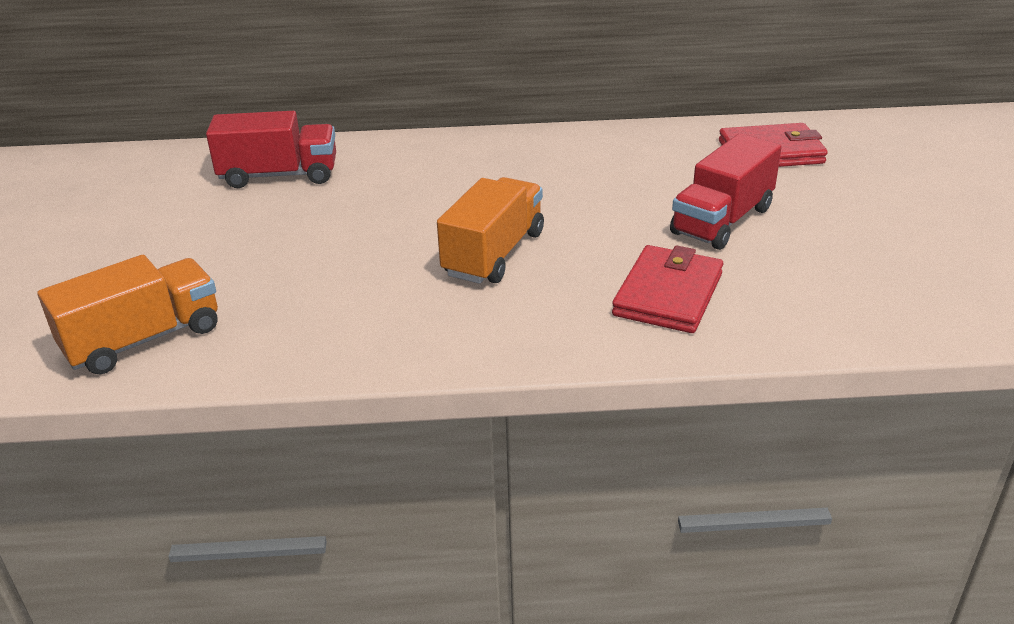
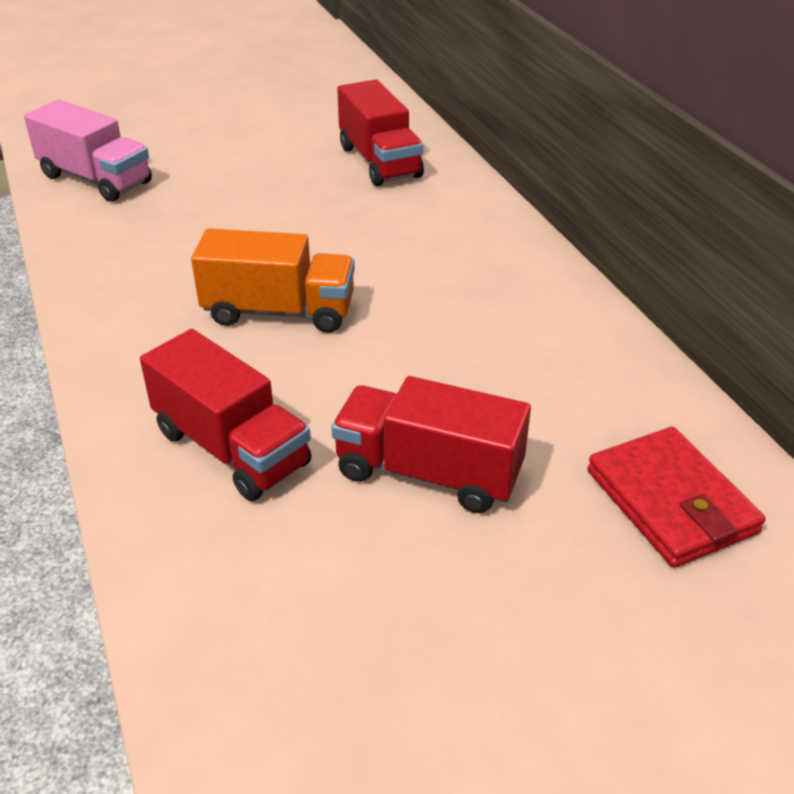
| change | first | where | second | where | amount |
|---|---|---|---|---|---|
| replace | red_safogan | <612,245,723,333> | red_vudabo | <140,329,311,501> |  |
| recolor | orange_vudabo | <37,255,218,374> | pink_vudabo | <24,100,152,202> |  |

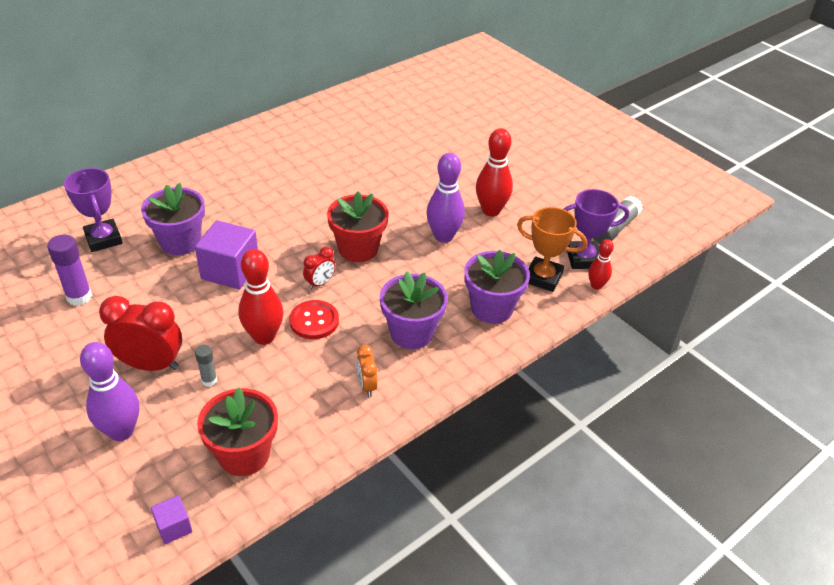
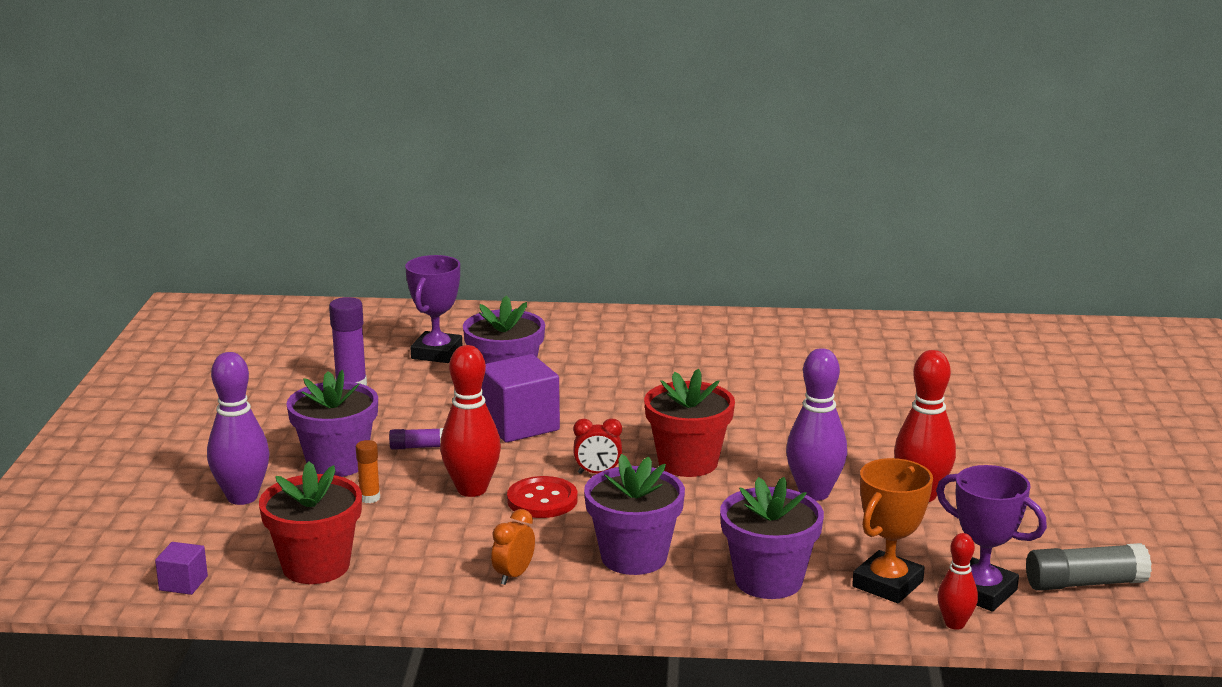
| change | first | where | second | where | amount |
|---|---|---|---|---|---|
| rotate | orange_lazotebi | <517,207,587,292> |  | <852,458,933,603> | 60 degrees clockwise |
| replace | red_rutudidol | <99,296,182,371> | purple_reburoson | <286,370,378,477> |  |
| recolor | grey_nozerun | <195,345,217,387> | orange_nozerun | <356,440,380,503> |  |
| insert |  |  | purple_nozerun | <389,428,443,450> |  |

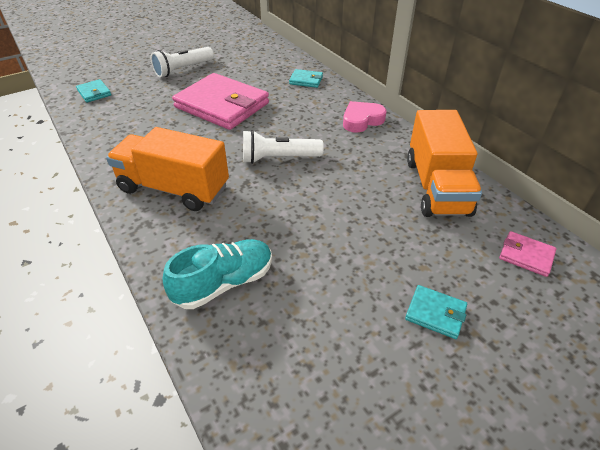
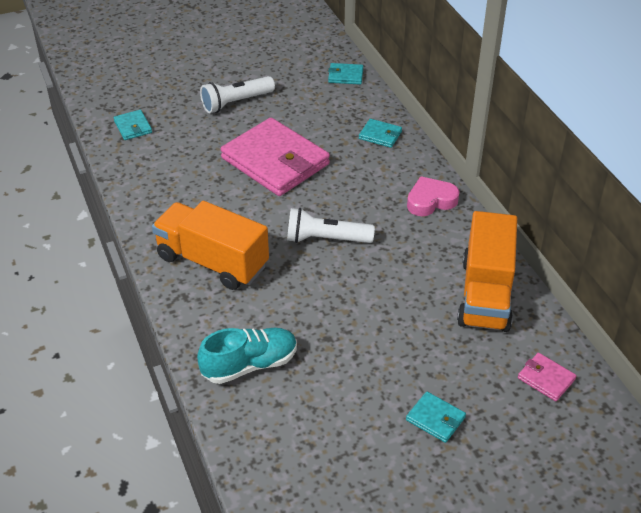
| change | first | where | second | where | amount |
|---|---|---|---|---|---|
| insert |  |  | turquoise_safogan | <328,63,363,85> |  |

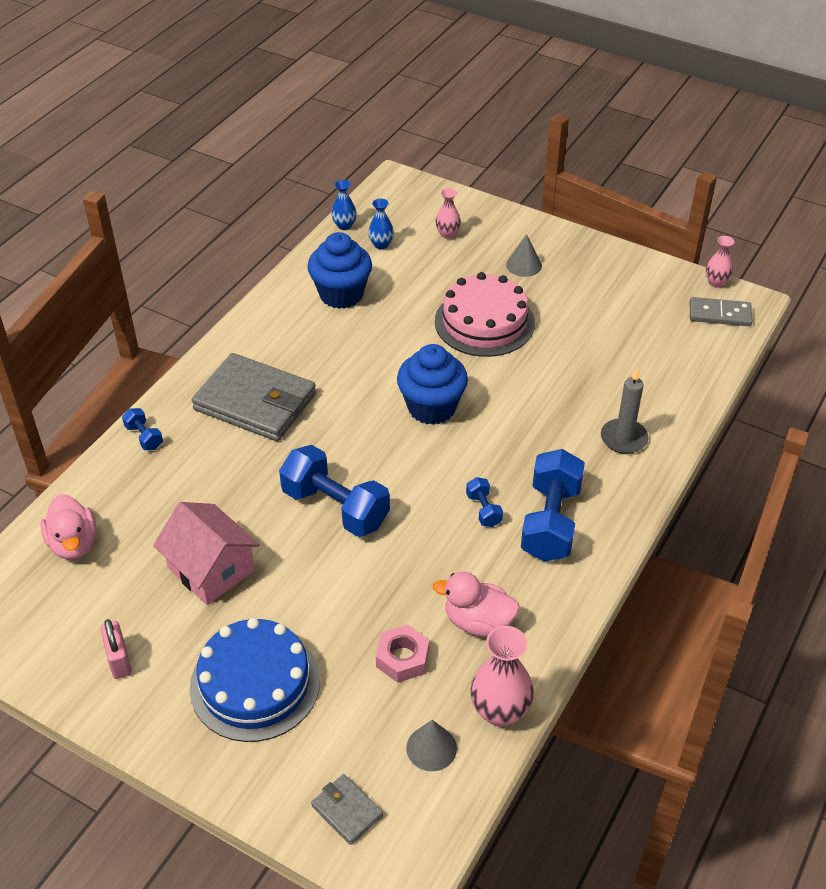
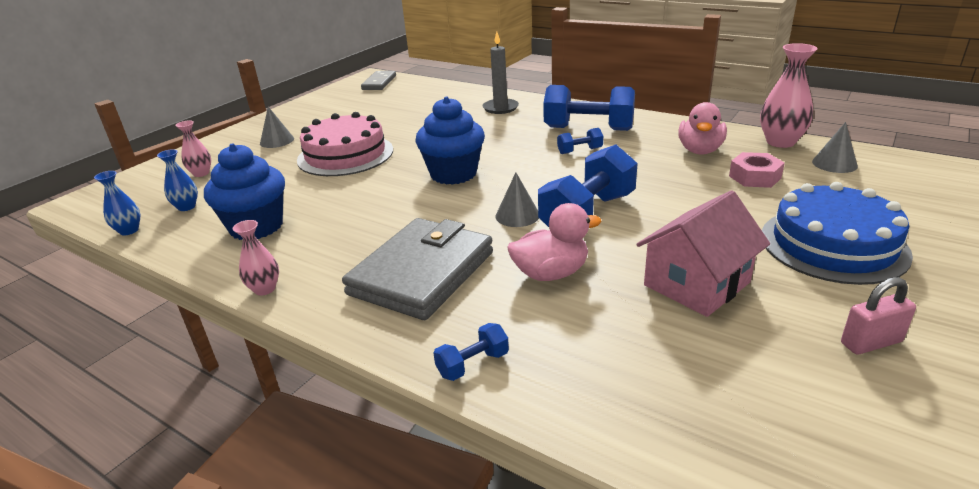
| change | first | where | second | where | amount |
|---|---|---|---|---|---|
| move | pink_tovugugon | <705,236,734,287> |  | <232,220,279,295> |  |
| move | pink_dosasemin | <40,494,97,560> |  | <507,203,602,281> |  |
| delete | grey_safogan | <311,774,383,845> |  |  |  |
| insert |  |  | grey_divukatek | <496,172,539,227> |  |

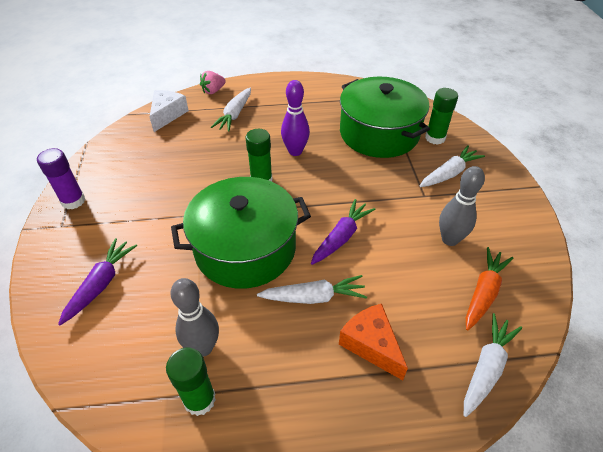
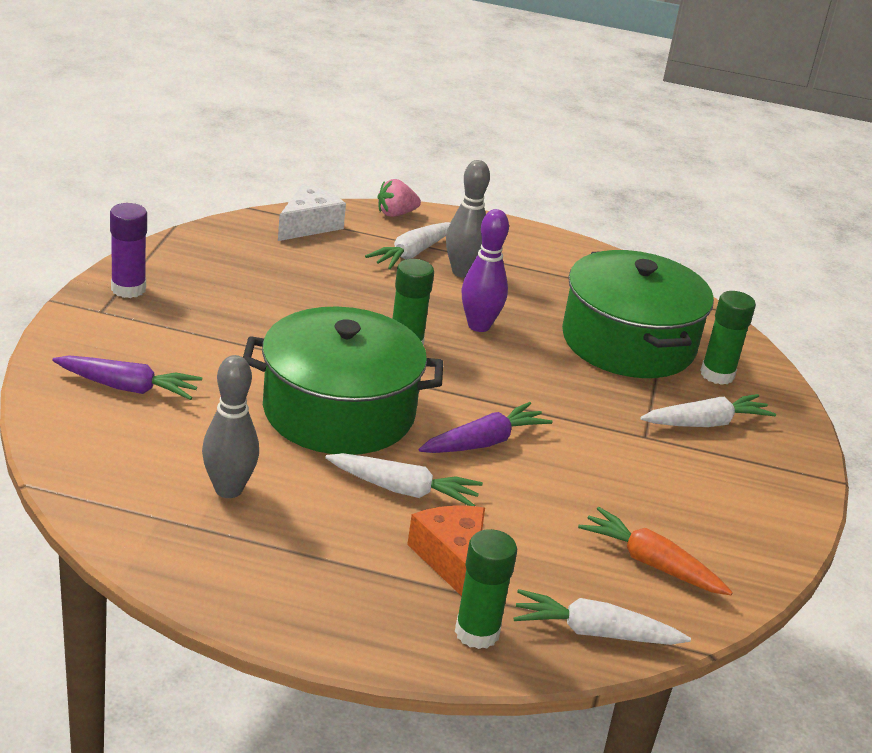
| change | first | where | second | where | amount |
|---|---|---|---|---|---|
| move | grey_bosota | <439,166,485,246> |  | <446,160,490,278> |  |
| rotate | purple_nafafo | <58,238,137,325> |  | <52,355,202,400> | 60 degrees clockwise |
| rotate | orange_nafafo | <466,247,513,331> |  | <578,507,733,595> | 105 degrees counterclockwise |
| rotate | white_nafafo | <464,313,522,417> |  | <514,589,691,645> | 135 degrees counterclockwise |
| move | green_nozerun | <166,348,216,416> |  | <455,529,517,649> |  |

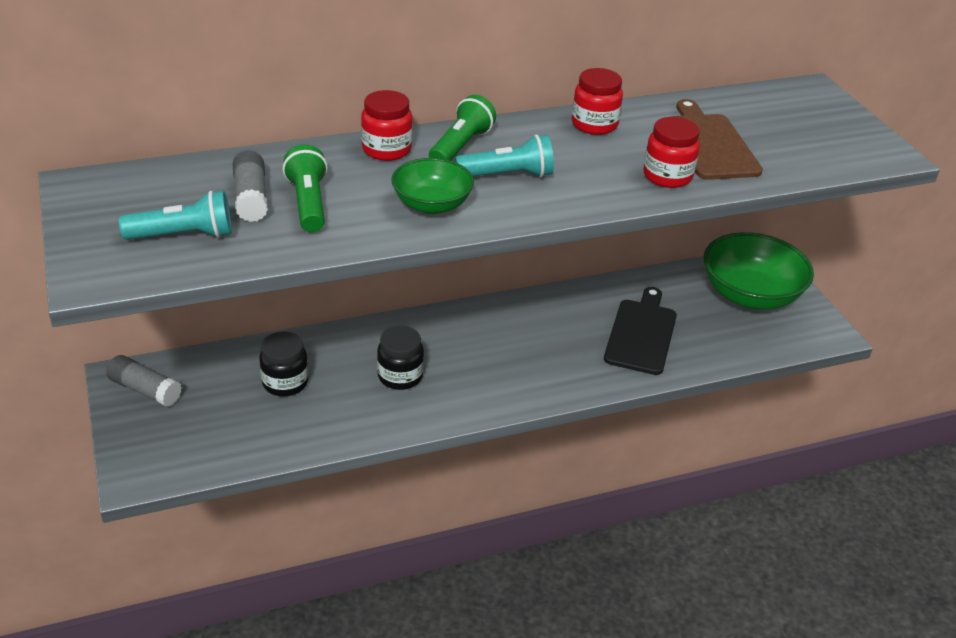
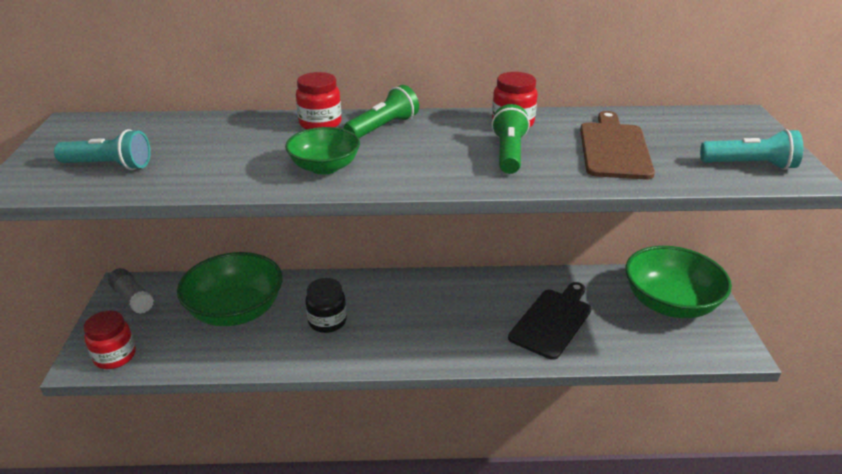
| change | first | where | second | where | amount |
|---|---|---|---|---|---|
| move | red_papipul | <644,117,700,188> |  | <83,311,136,369> |  |
| move | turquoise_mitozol | <455,134,554,177> |  | <700,129,803,170> |  |
| move | green_mitozol | <283,145,328,232> |  | <492,104,530,174> |  |
| delete | grey_nozerun | <233,151,268,222> |  |  |  |
| replace | black_papipul | <259,331,308,396> | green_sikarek | <177,252,283,326> |  |

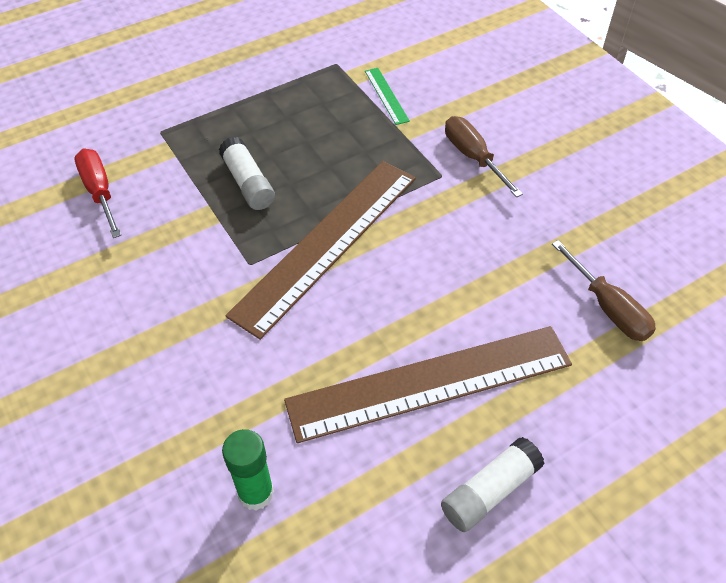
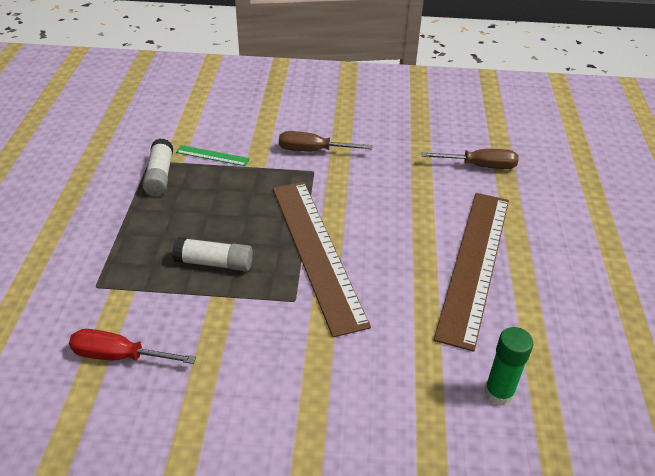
| change | first | where | second | where | amount |
|---|---|---|---|---|---|
| move | white_nozerun | <441,437,545,532> |  | <142,138,173,196> |  |

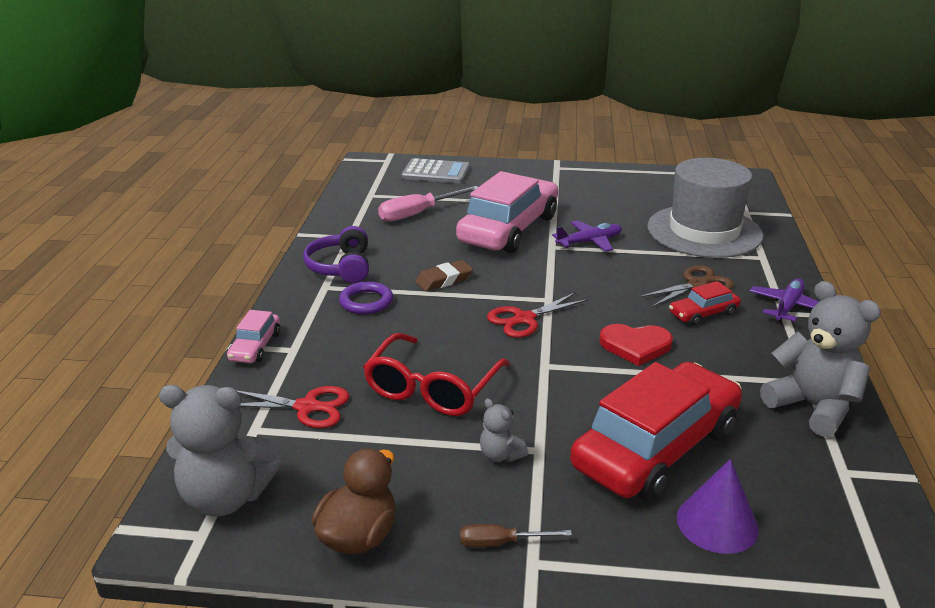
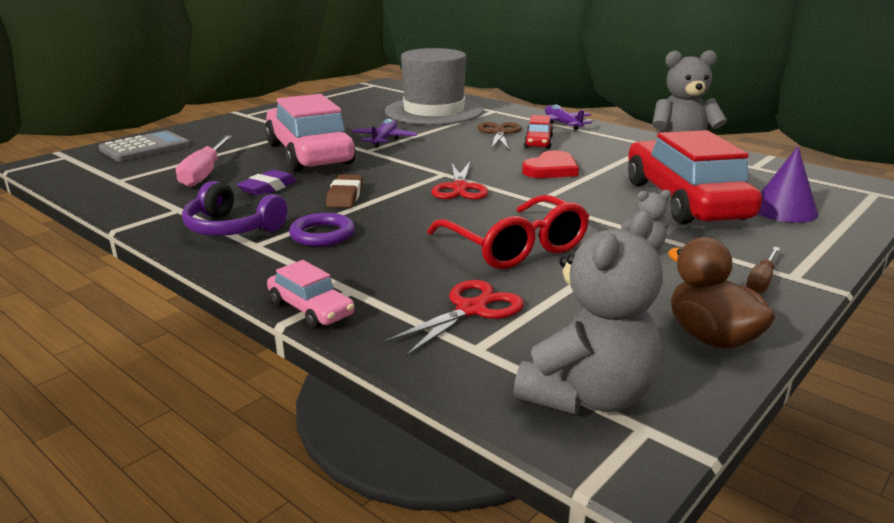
| change | first | where | second | where | amount |
|---|---|---|---|---|---|
| insert |  |  | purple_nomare | <237,170,297,195> |  |

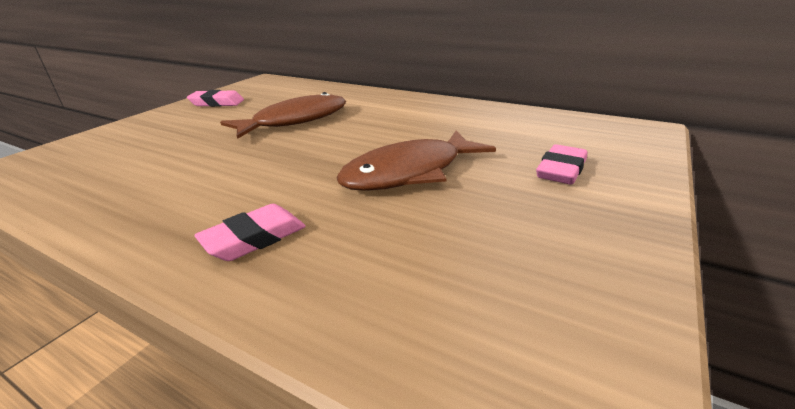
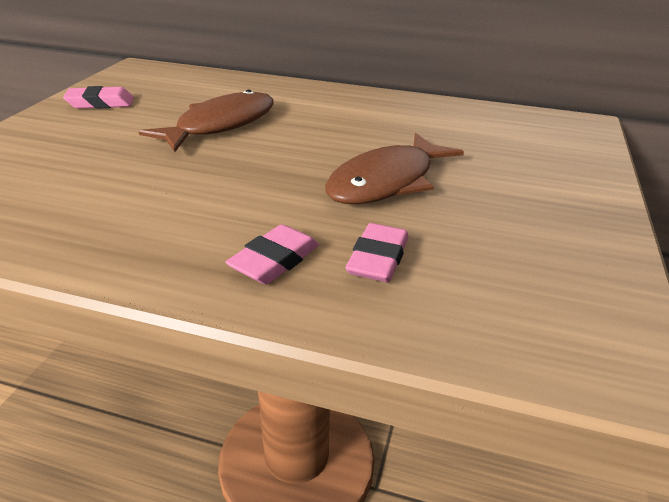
| change | first | where | second | where | amount |
|---|---|---|---|---|---|
| move | pink_nomare | <536,144,587,185> |  | <346,223,408,282> |  |

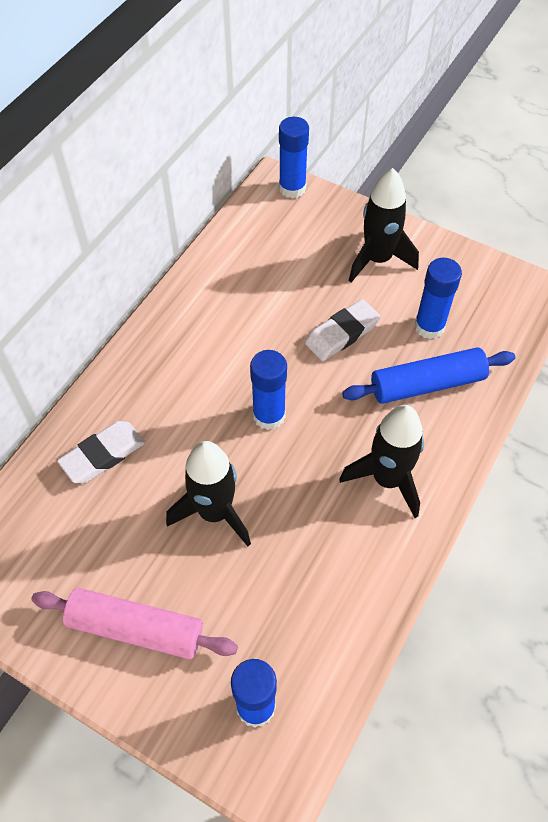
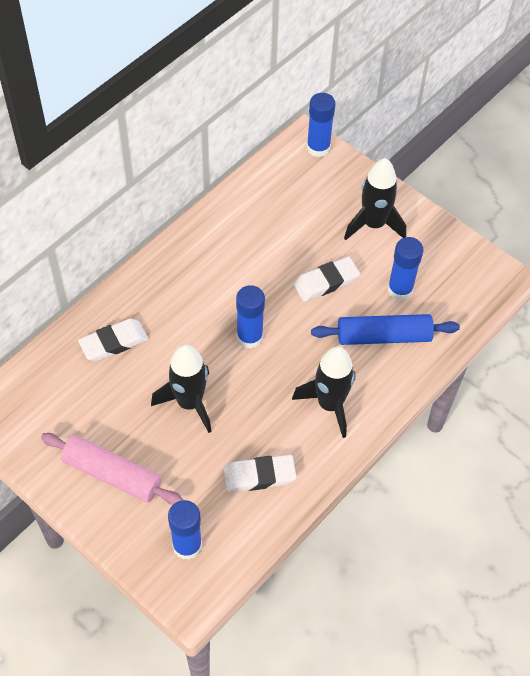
| change | first | where | second | where | amount |
|---|---|---|---|---|---|
| insert |  |  | white_nomare | <224,455,296,492> |  |

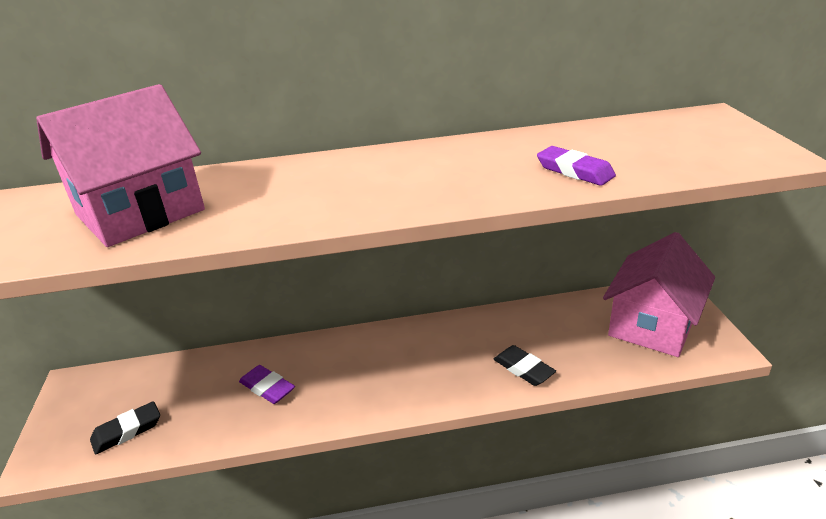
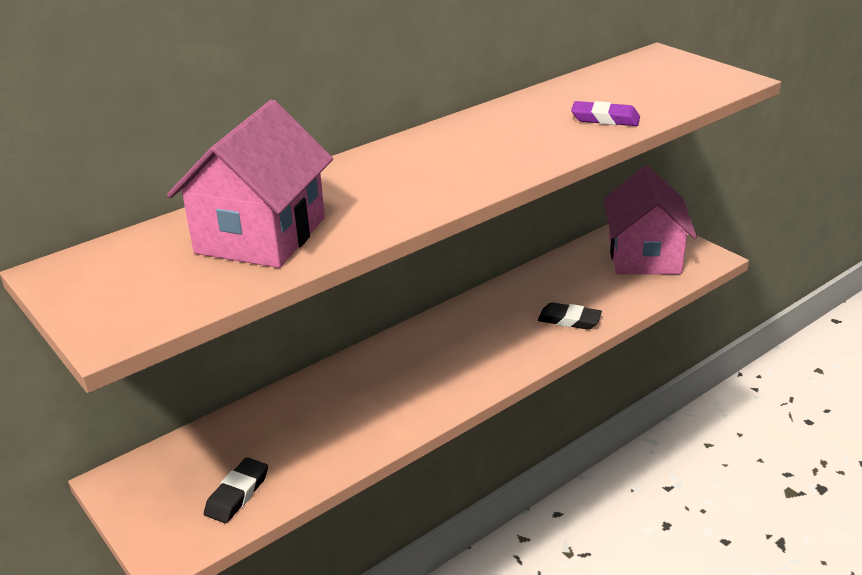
| change | first | where | second | where | amount |
|---|---|---|---|---|---|
| delete | purple_nomare | <239,365,295,404> |  |  |  |

